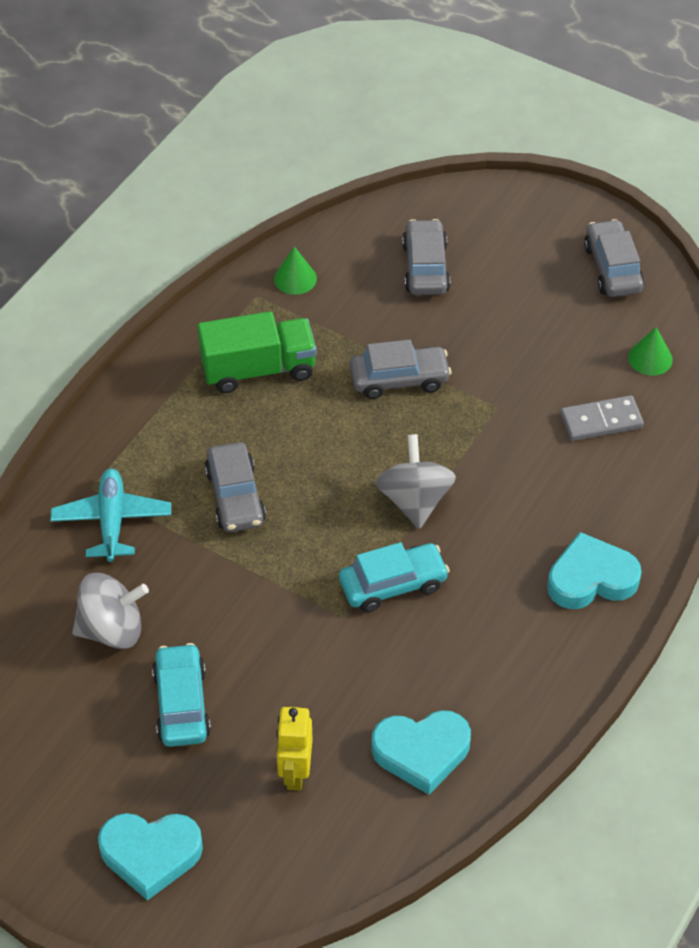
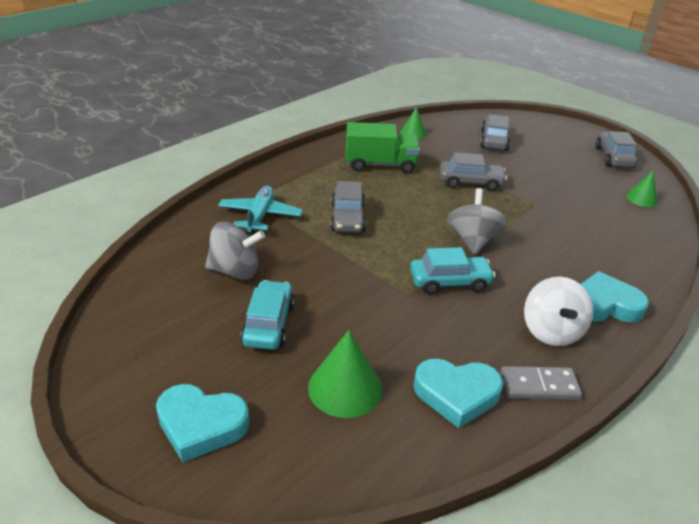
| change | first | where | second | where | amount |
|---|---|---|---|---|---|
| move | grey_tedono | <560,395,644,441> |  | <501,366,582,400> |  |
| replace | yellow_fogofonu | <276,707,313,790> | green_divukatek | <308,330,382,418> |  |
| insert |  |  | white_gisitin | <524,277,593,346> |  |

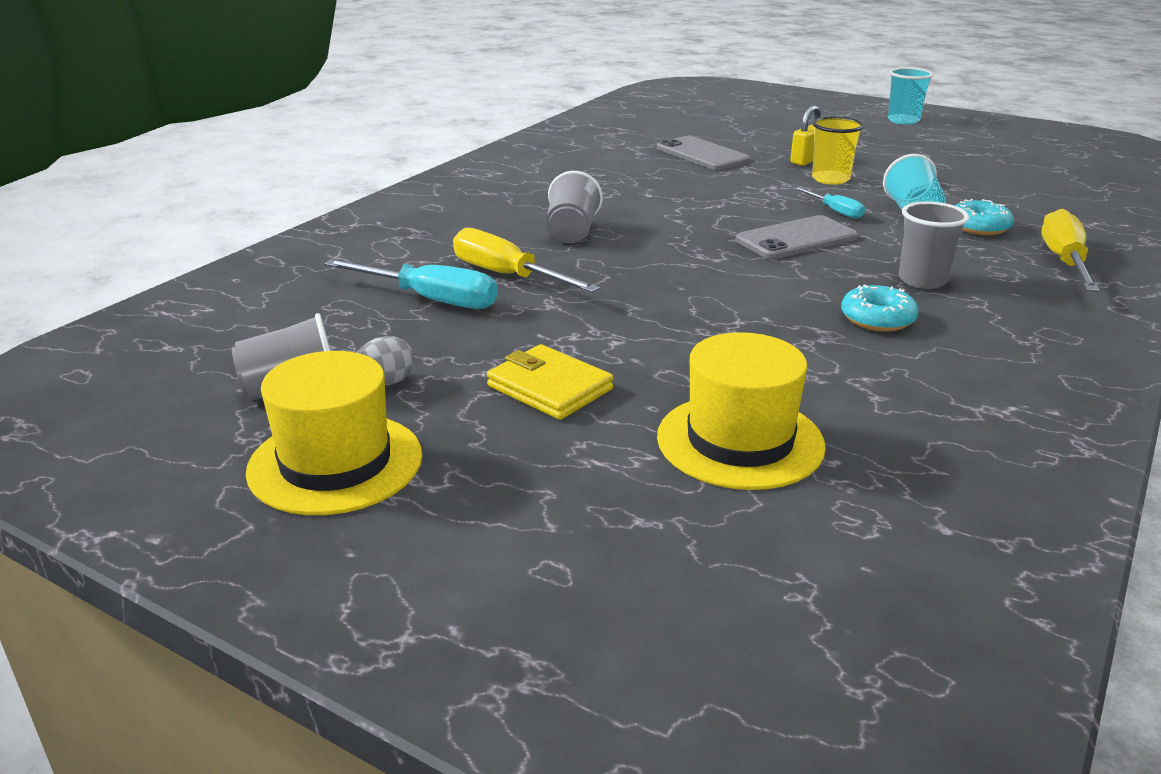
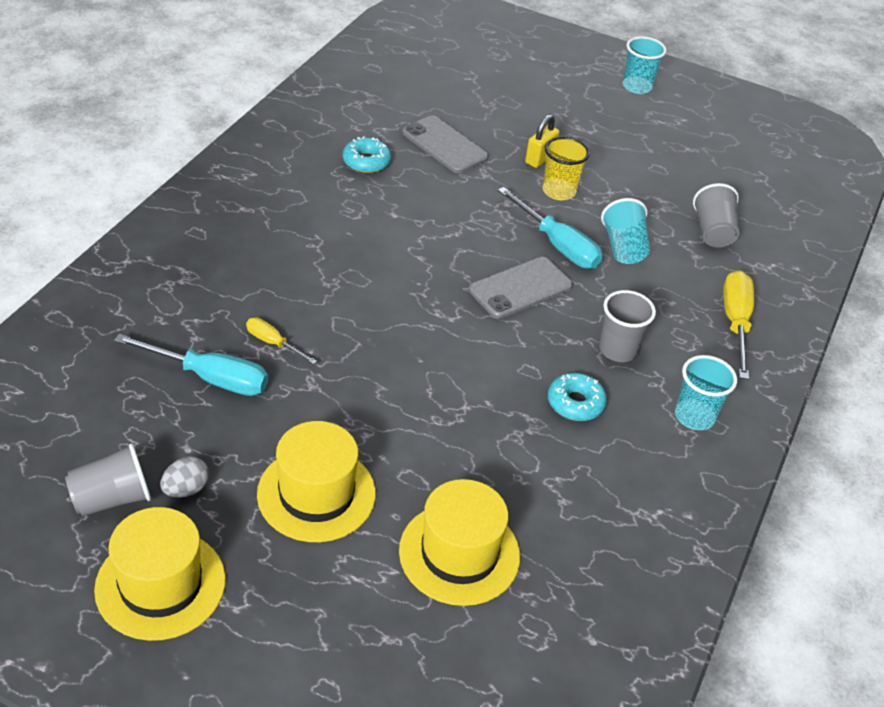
| change | first | where | second | where | amount |
|---|---|---|---|---|---|
| move | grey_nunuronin | <546,171,603,244> |  | <693,183,739,248> |  |
| resize | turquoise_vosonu | <794,187,865,219> |  | <498,187,603,269> | x1.80 |
| move | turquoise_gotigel | <955,199,1014,235> |  | <343,137,391,173> |  |
| resize | yellow_vosonu | <453,228,600,293> |  | <246,318,317,364> | x0.55 |
| replace | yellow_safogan | <487,344,613,420> | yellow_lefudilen | <257,421,376,542> |  |
| insert |  |  | turquoise_nunuronin | <675,355,737,430> |  |

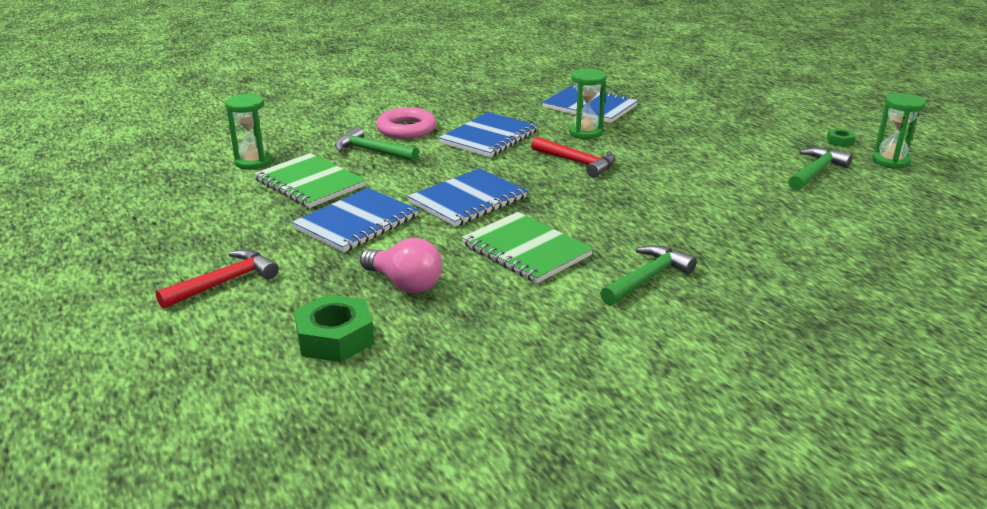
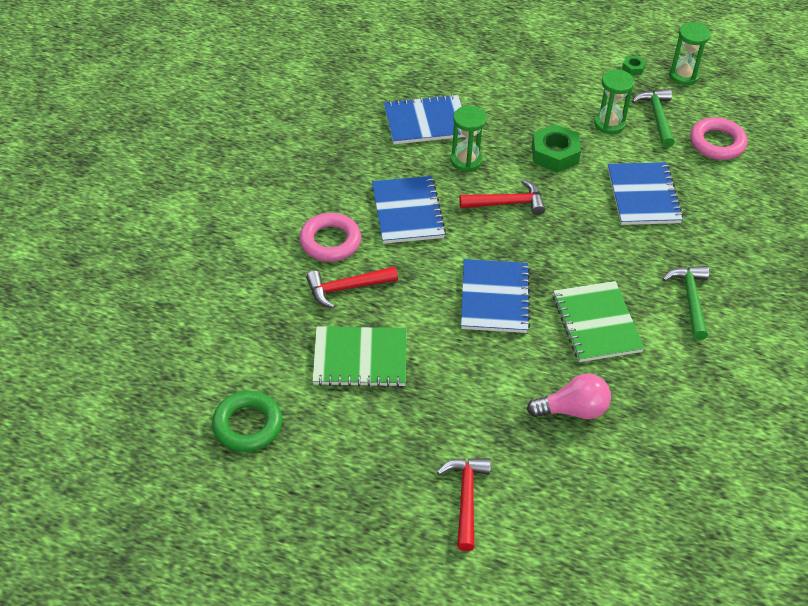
| change | first | where | second | where | amount |
|---|---|---|---|---|---|
| move | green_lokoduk | <225,94,272,170> |  | <594,70,635,134> |  |
| recolor | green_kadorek | <335,127,419,161> | red_kadorek | <306,266,398,309> |  |
| move | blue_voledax | <292,188,418,253> |  | <608,162,683,225> |  |
| rotate | green_voledax | <462,212,593,283> |  | <553,281,645,362> | 75 degrees clockwise |
| move | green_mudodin | <294,294,374,362> |  | <532,124,581,173> |  |
| insert |  |  | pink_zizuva | <690,117,748,160> |  |
| insert |  |  | green_zizuva | <212,391,283,452> |  |

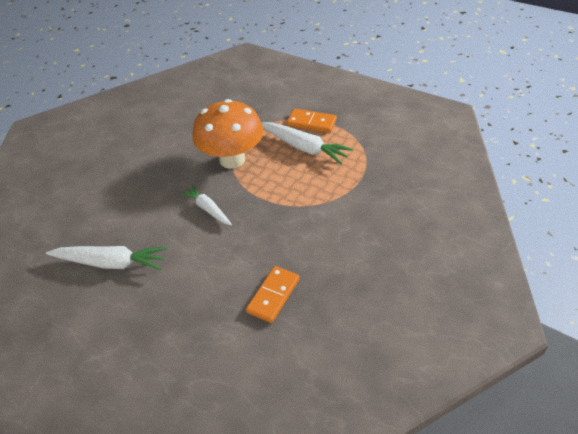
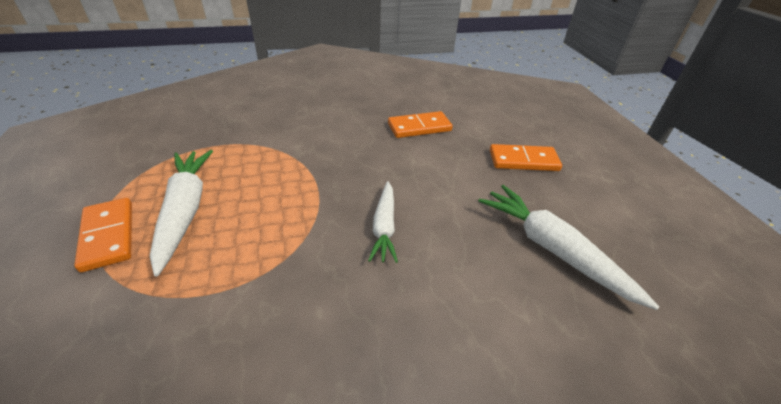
| change | first | where | second | where | amount |
|---|---|---|---|---|---|
| delete | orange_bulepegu | <192,99,264,169> |  |  |  |
| insert |  |  | orange_tedono | <490,144,562,171> |  |

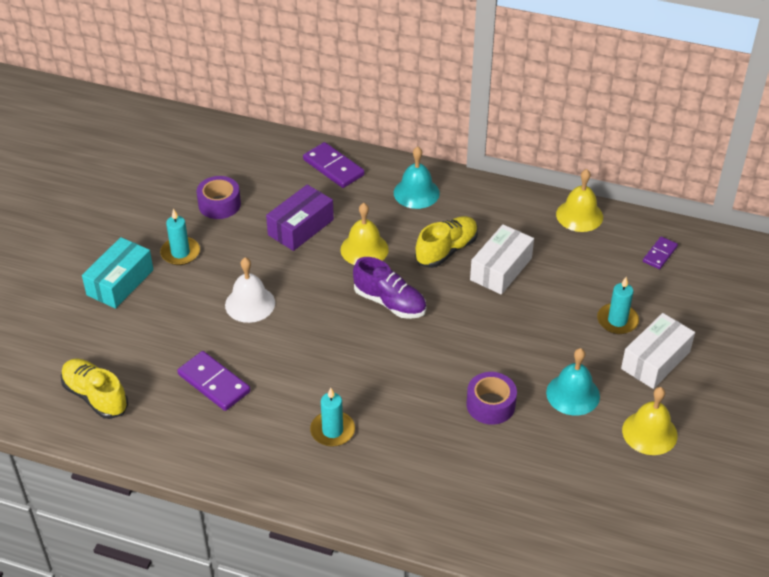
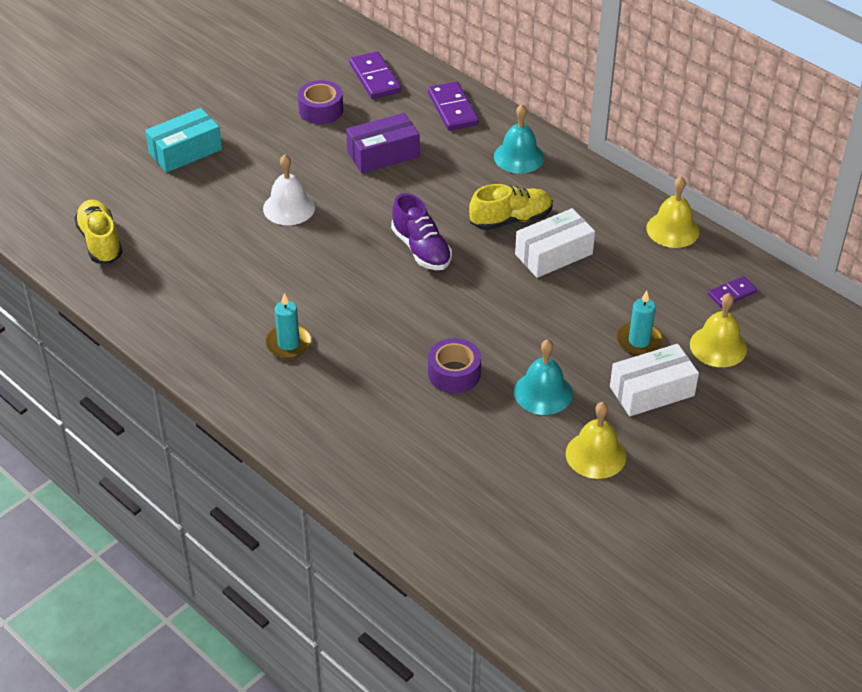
| change | first | where | second | where | amount |
|---|---|---|---|---|---|
| move | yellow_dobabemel | <340,203,389,265> |  | <690,293,747,367> |  |
| delete | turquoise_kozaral | <160,209,200,265> |  |  |  |
| move | purple_tedono | <177,351,251,411> |  | <349,51,401,99> |  |

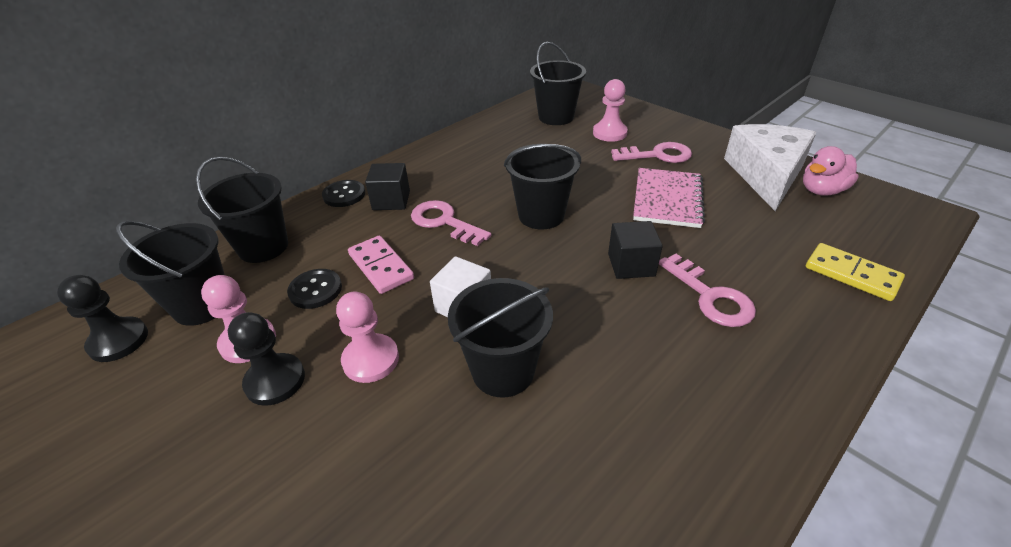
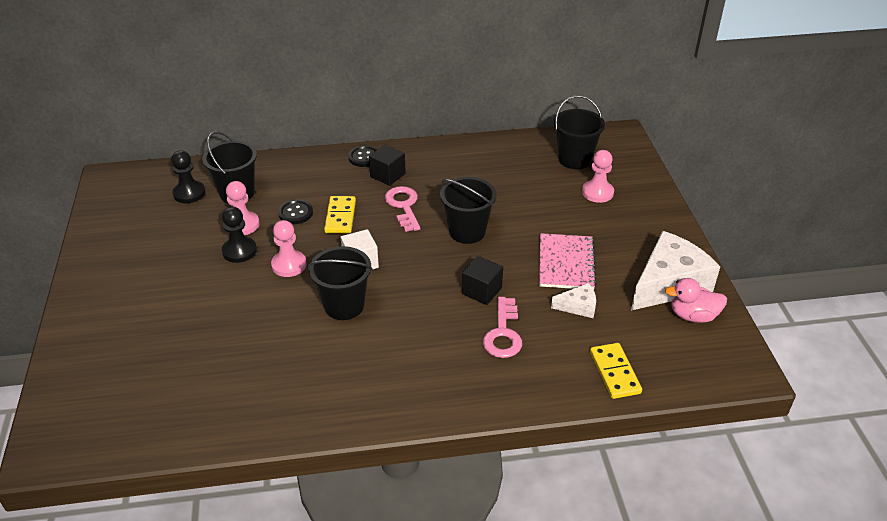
| change | first | where | second | where | amount |
|---|---|---|---|---|---|
| delete | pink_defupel | <611,142,692,163> |  |  |  |
| delete | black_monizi | <196,156,288,263> |  |  |  |
| rotate | pink_voledax | <633,168,705,228> |  | <539,233,597,290> | 45 degrees counterclockwise |
| recolor | pink_tedono | <348,235,414,294> | yellow_tedono | <324,196,356,233> |  |
| insert |  |  | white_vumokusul | <551,283,596,318> |  |

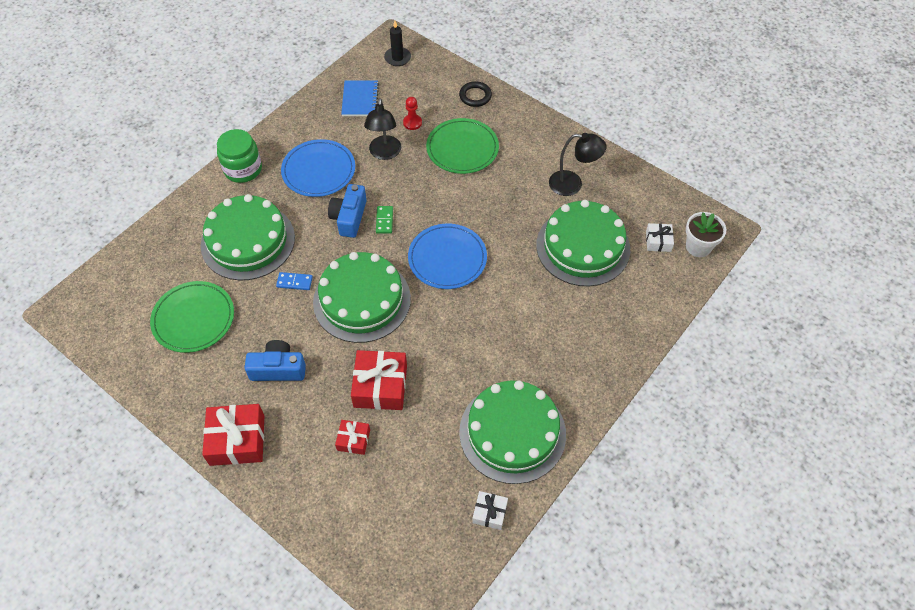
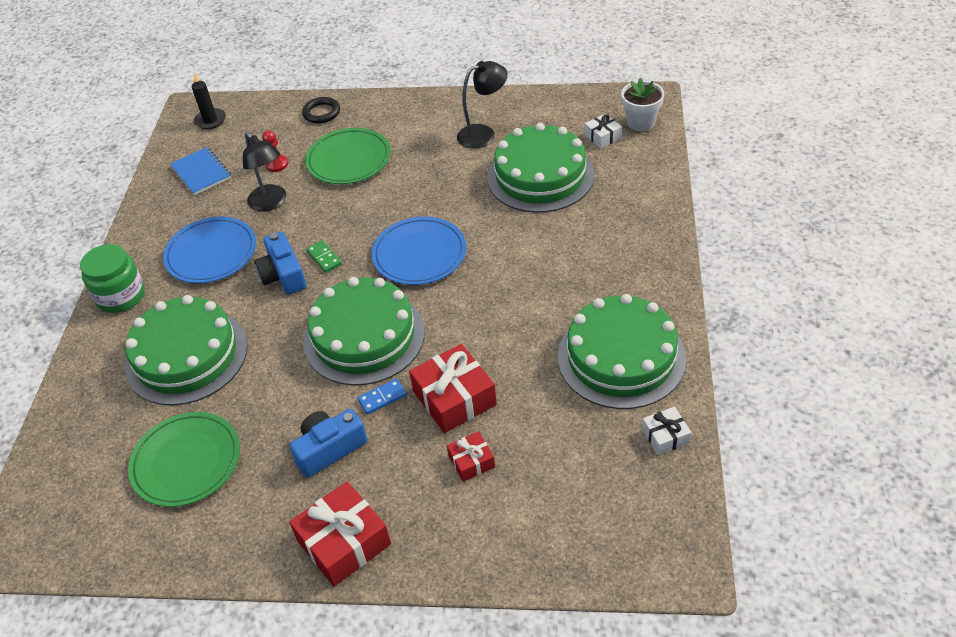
| change | first | where | second | where | amount |
|---|---|---|---|---|---|
| move | blue_tedono | <276,272,313,290> |  | <357,379,407,415> |  |

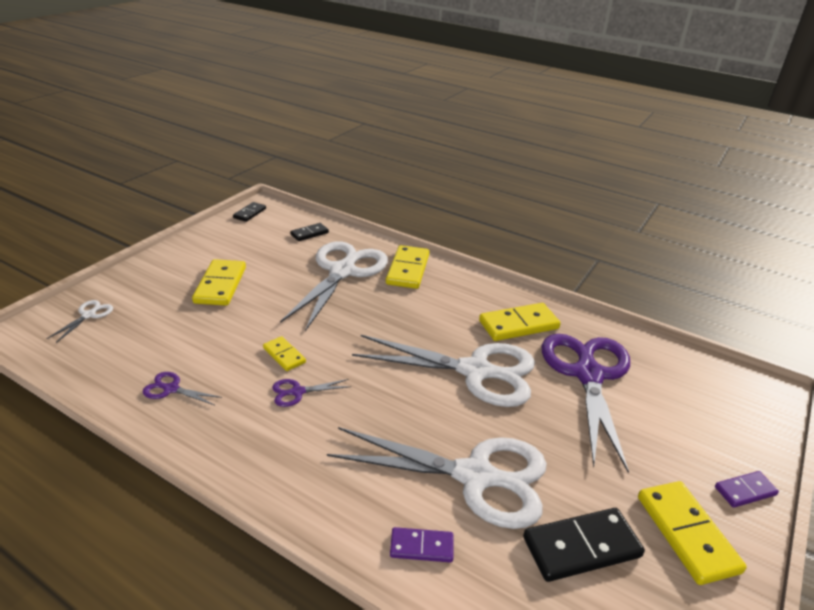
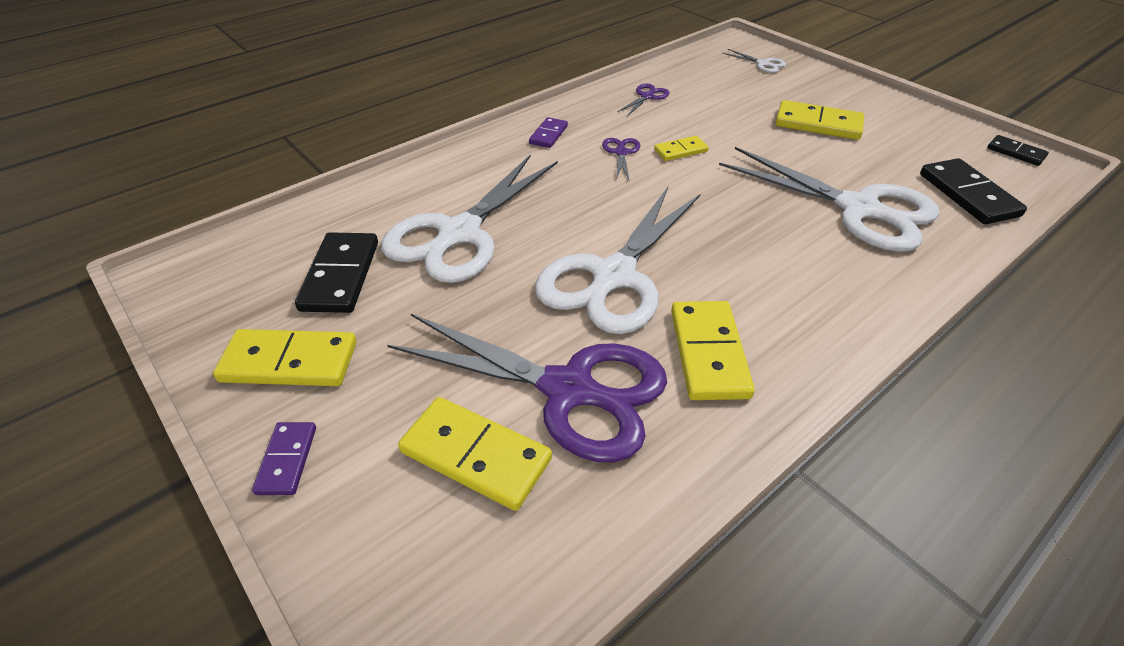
| change | first | where | second | where | amount |
|---|---|---|---|---|---|
| resize | black_tedono | <290,223,329,241> |  | <920,158,1027,224> | x1.75 |
| move | yellow_tedono | <386,245,429,289> |  | <398,397,552,511> |  |
| move | purple_tedono | <390,527,453,563> |  | <529,117,568,148> |  |

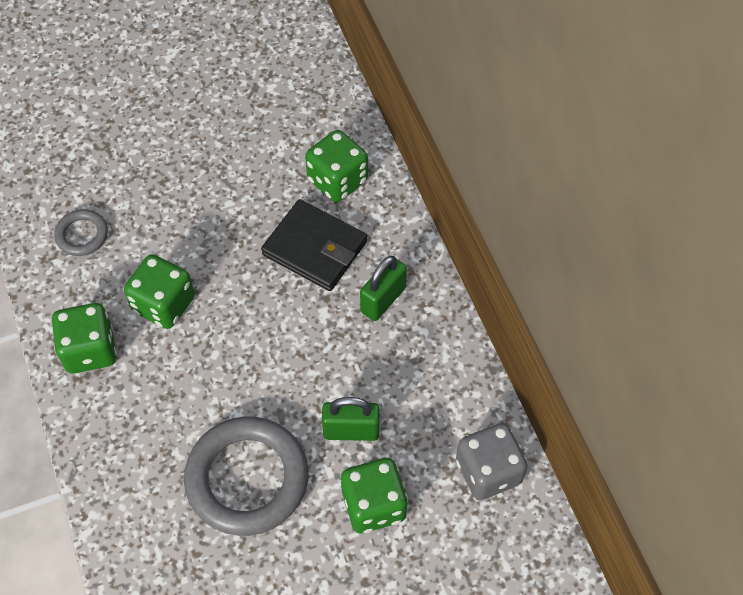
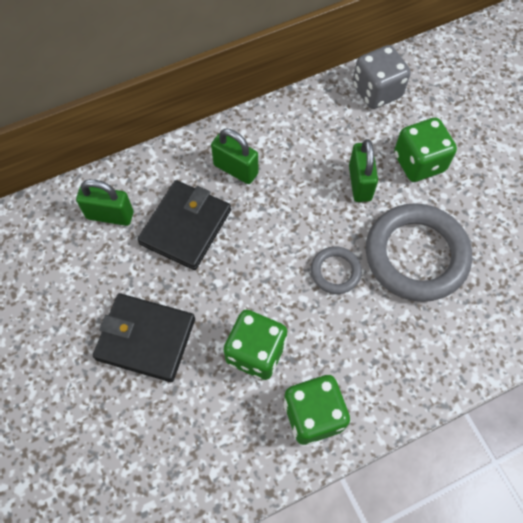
| change | first | where | second | where | amount |
|---|---|---|---|---|---|
| replace | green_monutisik | <305,130,368,202> | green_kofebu | <76,179,134,226> |  |
| move | grey_zizuva | <54,209,108,256> |  | <311,246,362,294> |  |
| insert |  |  | black_safogan | <93,293,195,382> |  |

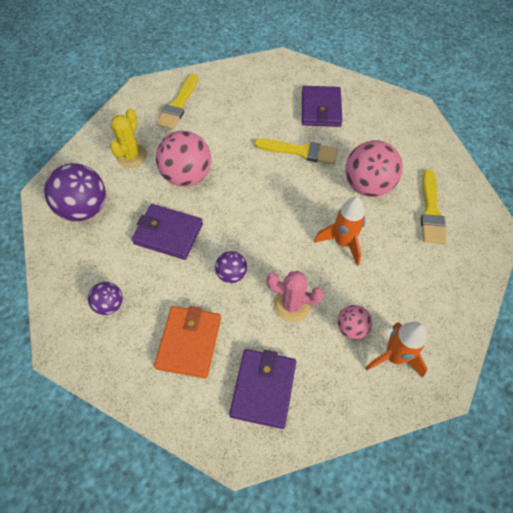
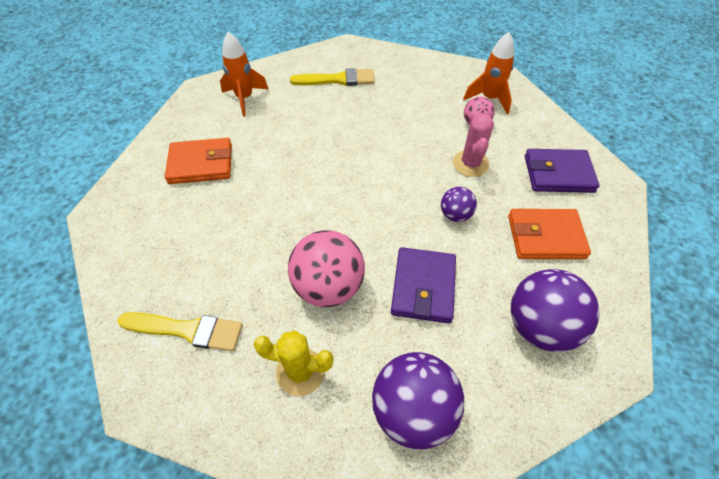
| change | first | where | second | where | amount |
|---|---|---|---|---|---|
| recolor | purple_safogan | <302,86,343,127> | orange_safogan | <165,138,232,184> |  |
| delete | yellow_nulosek | <254,138,338,164> |  |  |  |
| delete | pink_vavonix | <345,140,403,197> |  |  |  |
| move | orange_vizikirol | <314,197,365,266> |  | <220,32,269,117> |  |
| resize | purple_vavonix | <88,282,123,315> |  | <511,269,600,352> | x1.90 |

